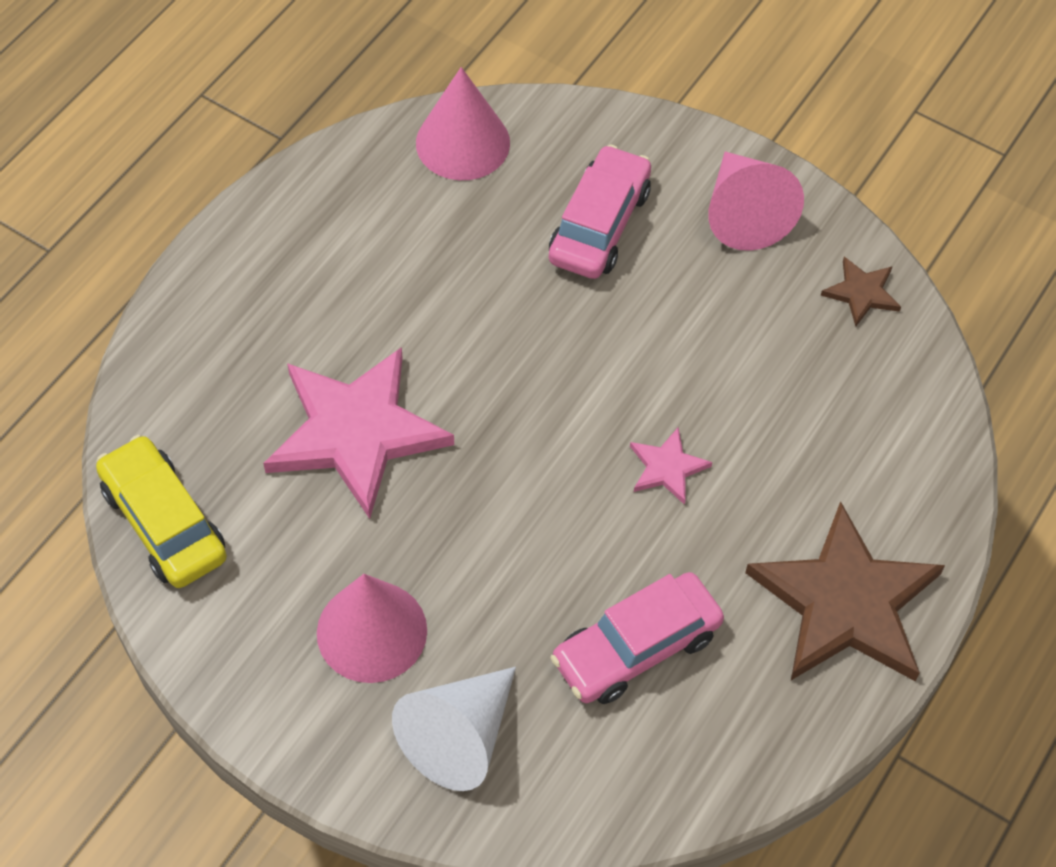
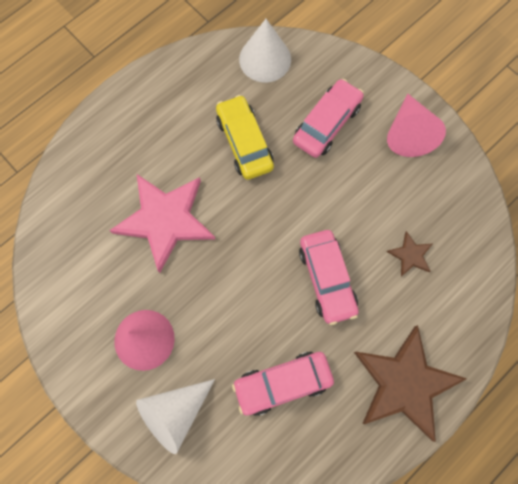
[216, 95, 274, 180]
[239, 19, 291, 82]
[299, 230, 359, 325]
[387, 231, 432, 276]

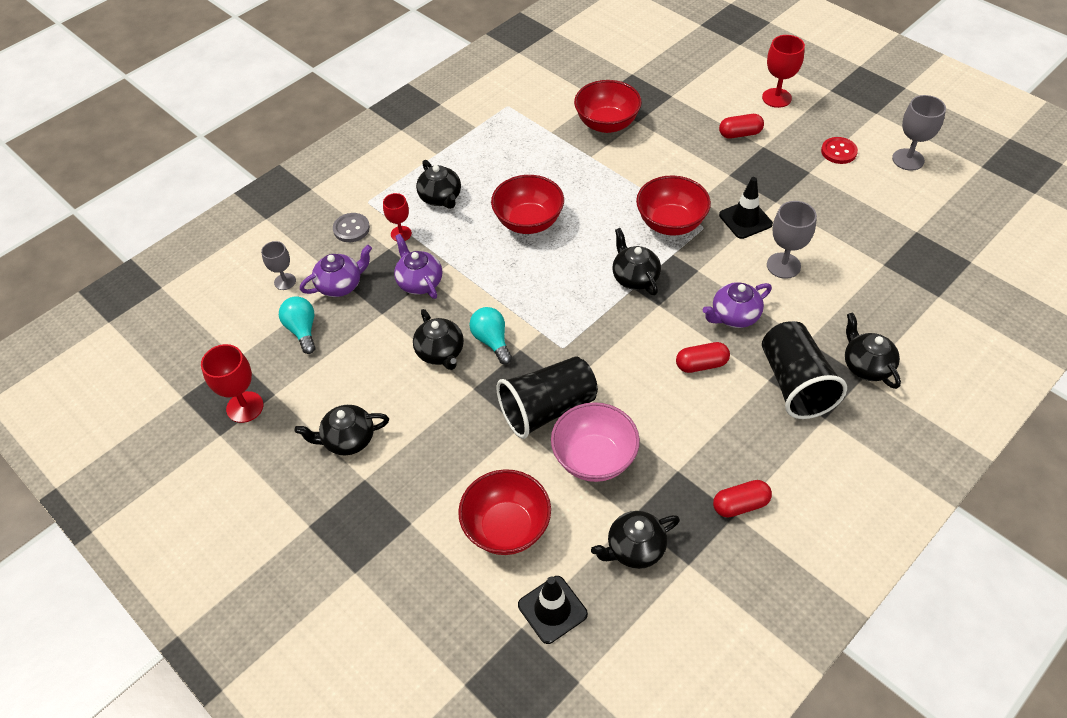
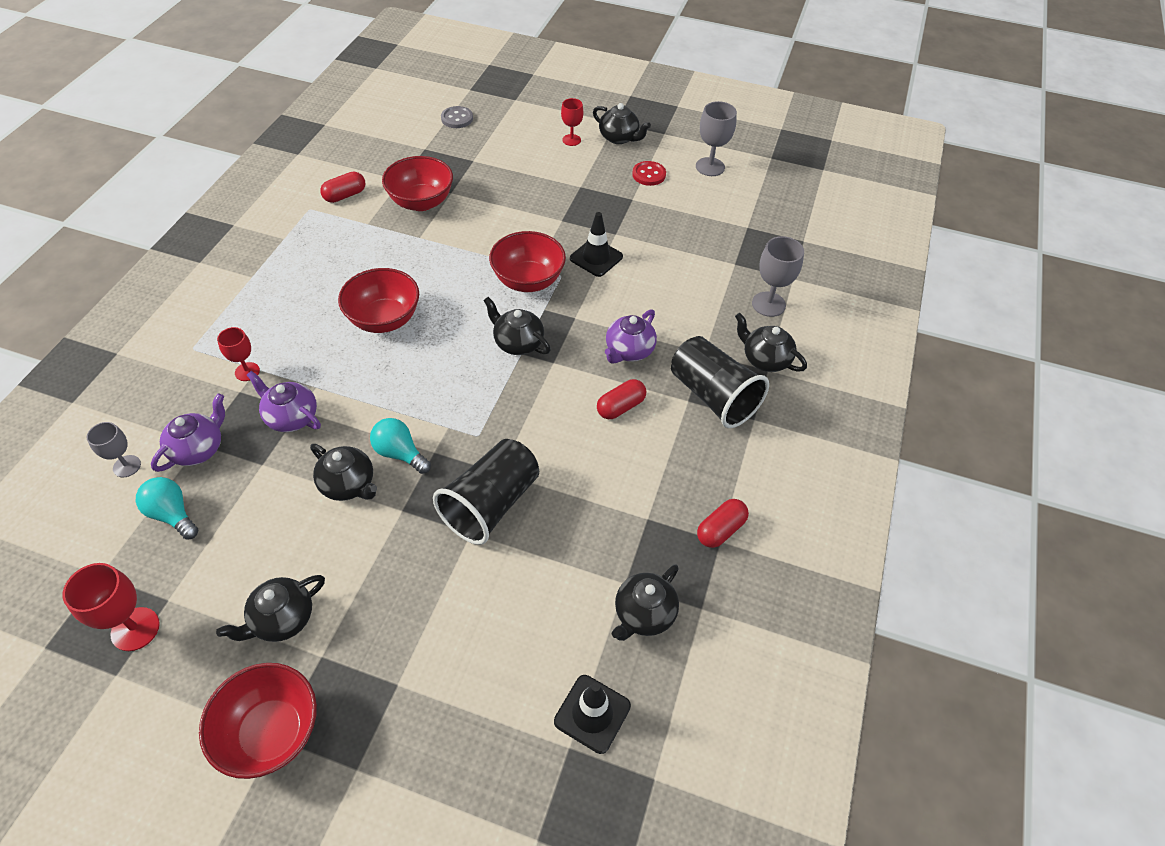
[441, 106, 473, 128]
[593, 103, 651, 144]
[199, 663, 317, 779]
[551, 402, 640, 482] (first image)
[320, 172, 365, 203]
[561, 98, 583, 146]
[752, 236, 804, 317]

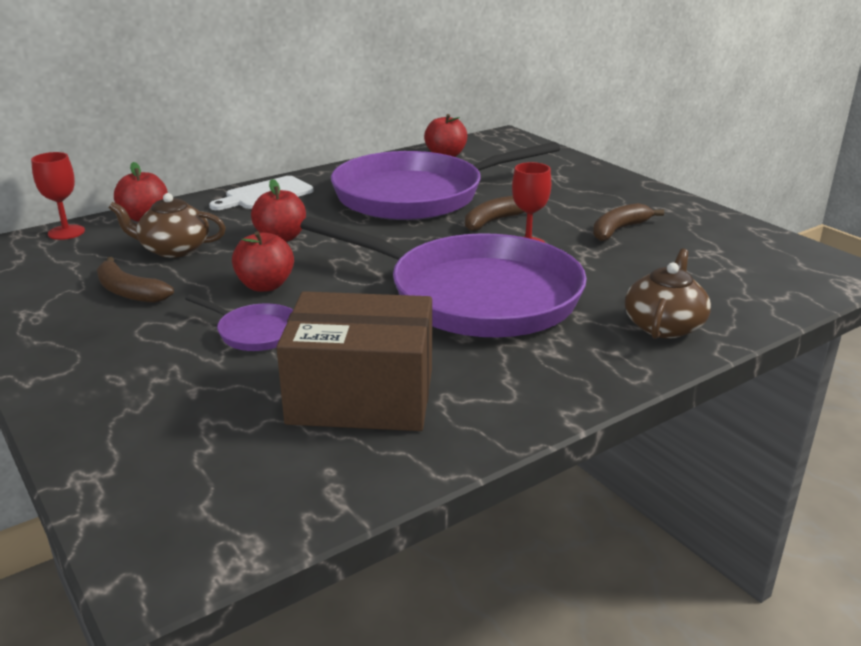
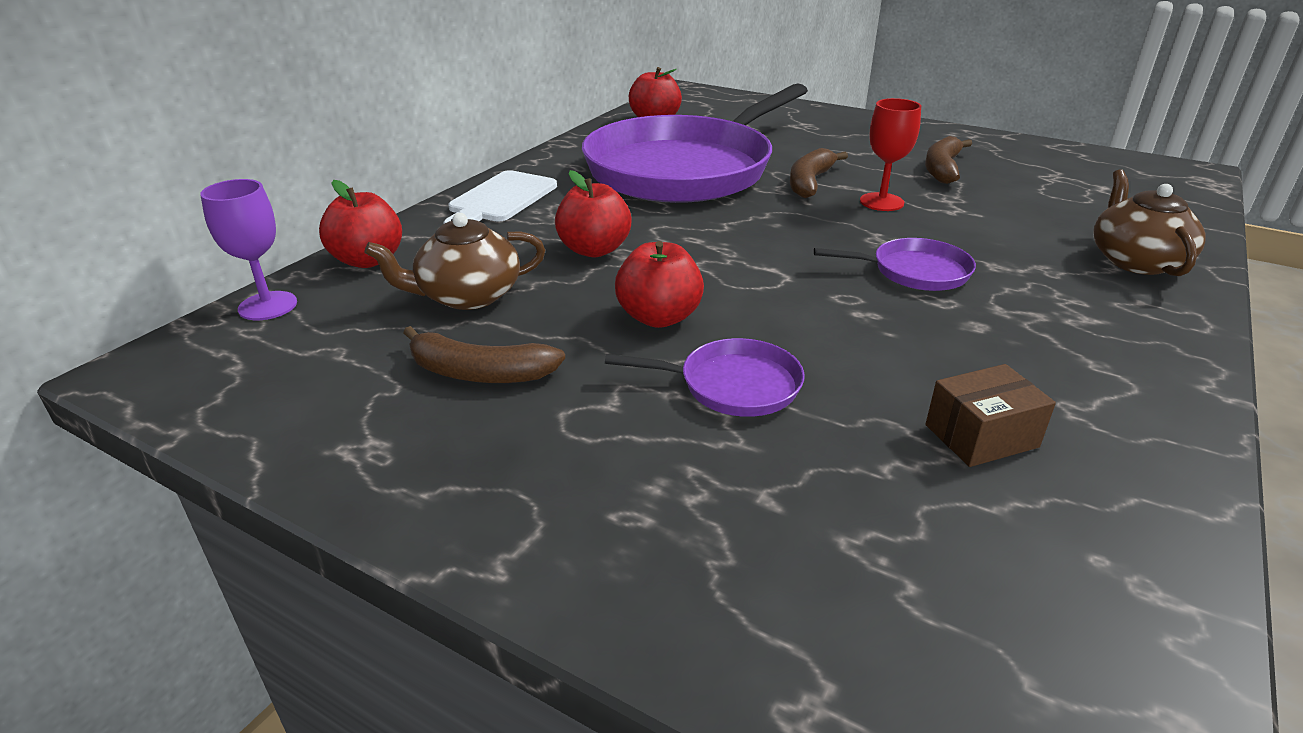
[200, 179, 297, 320]
[925, 364, 1056, 467]
[814, 238, 976, 291]

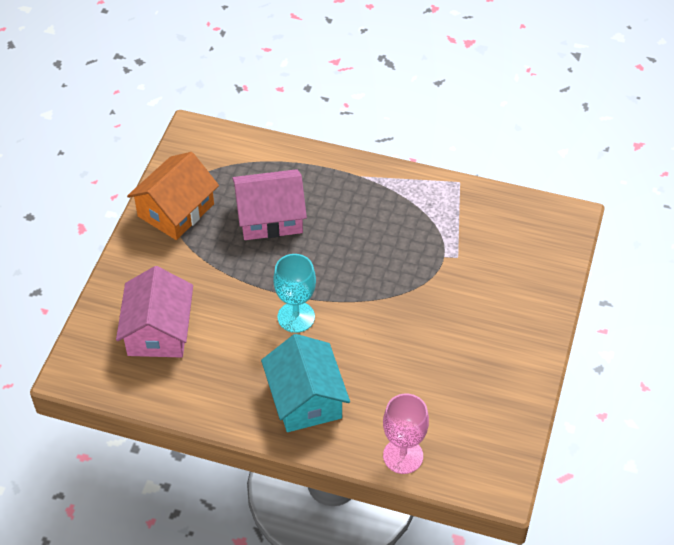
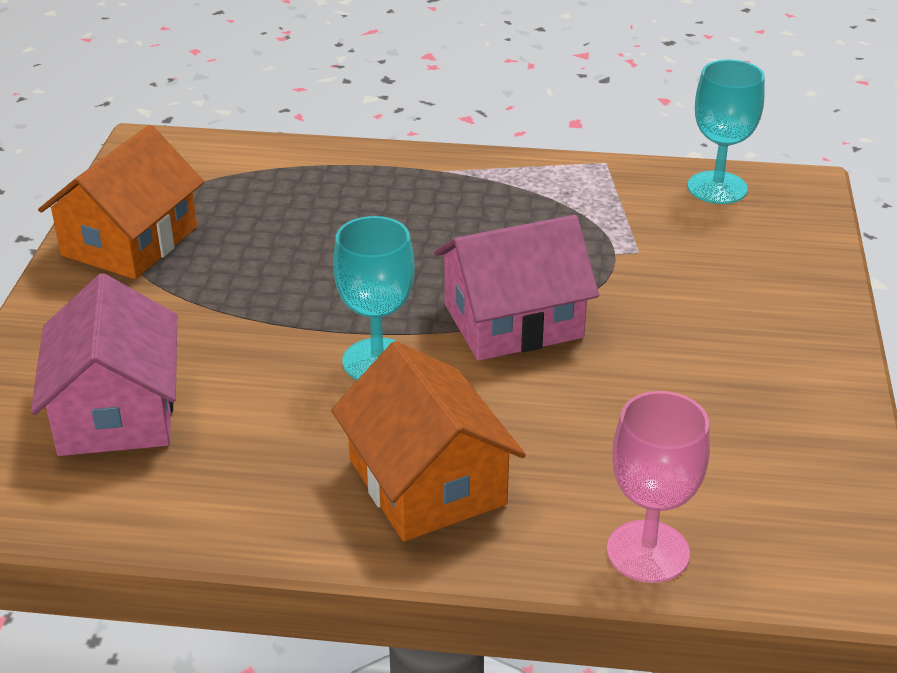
[434, 215, 599, 361]
[331, 341, 526, 541]
[688, 60, 765, 204]

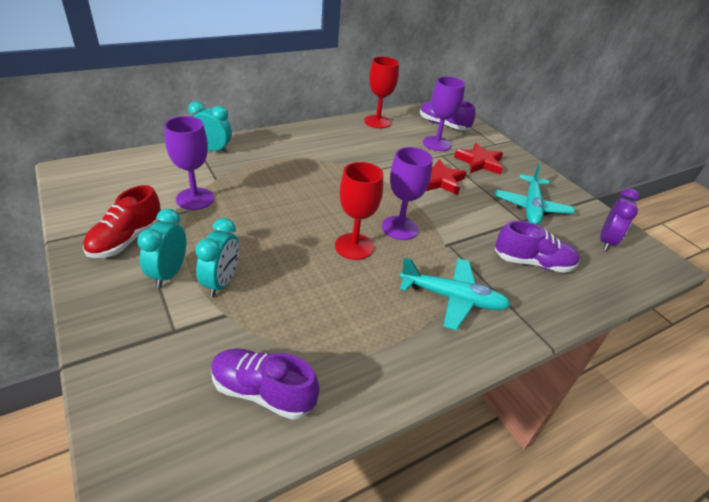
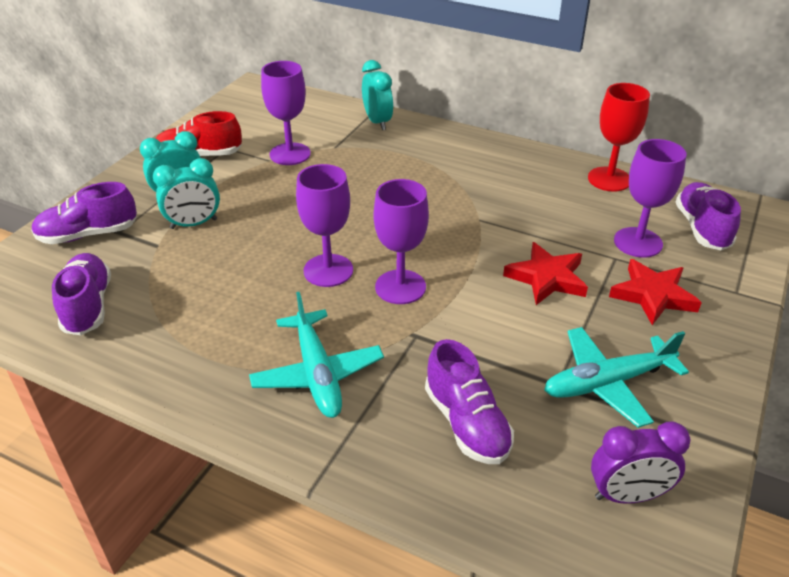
[296, 164, 353, 287]
[31, 182, 137, 244]

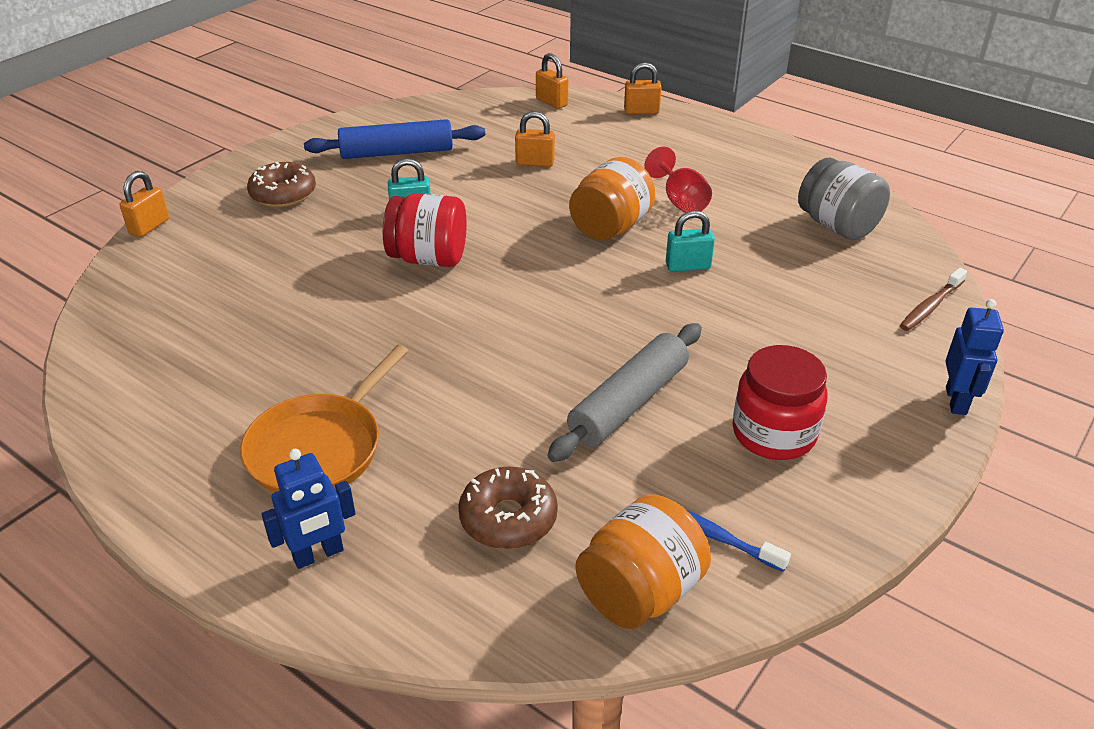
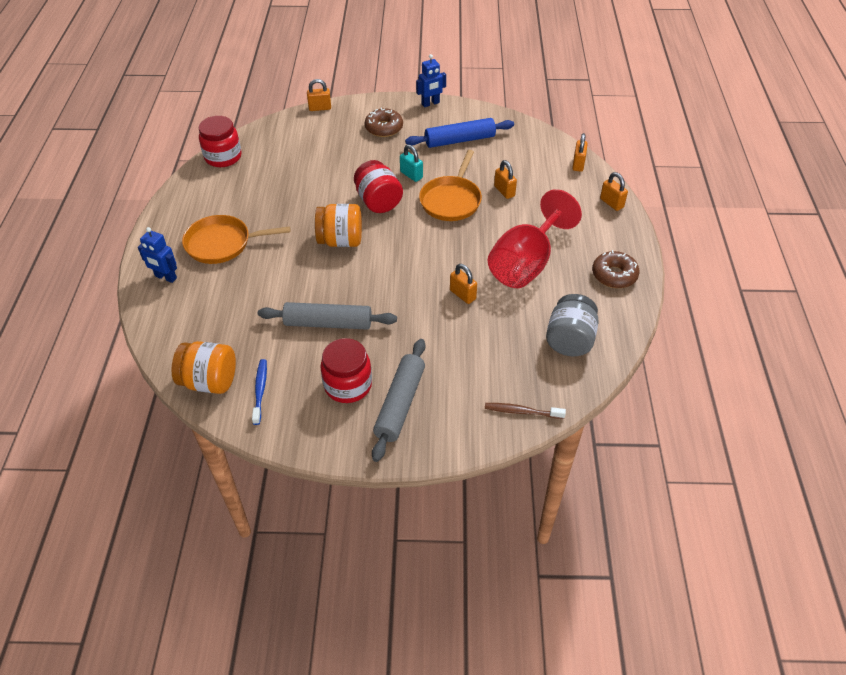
[405, 118, 514, 148]
[592, 250, 640, 288]
[315, 204, 362, 247]
[488, 189, 582, 288]
[450, 264, 477, 304]
[416, 54, 446, 107]
[199, 116, 241, 167]
[372, 339, 425, 462]
[419, 150, 482, 221]

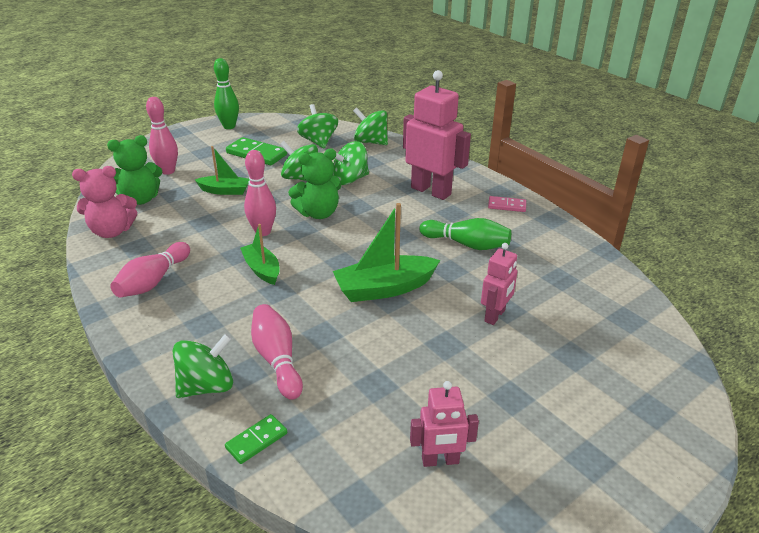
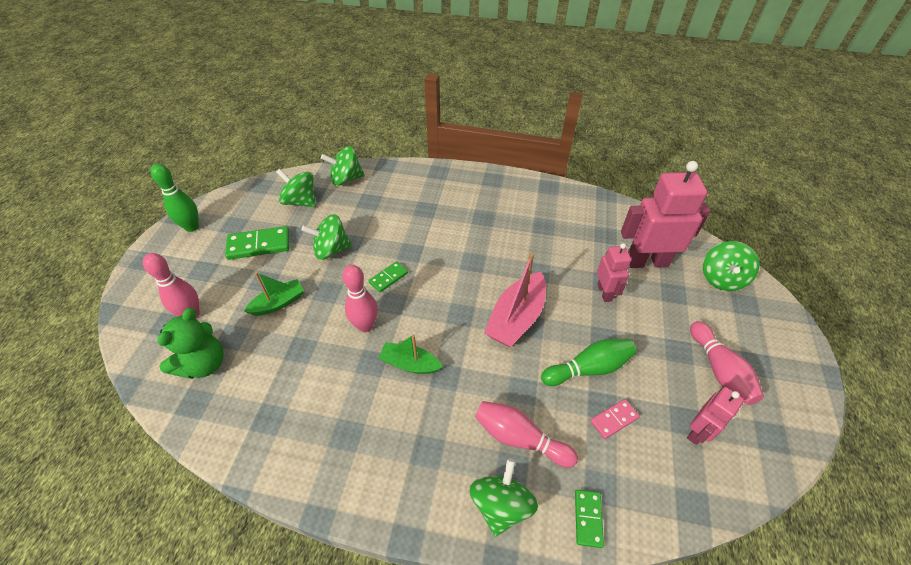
[72, 166, 137, 238] (first image)
[690, 321, 764, 405]
[369, 261, 408, 292]
[703, 241, 759, 291]
[484, 253, 546, 347]
[621, 161, 710, 268]
[541, 339, 636, 386]
[590, 399, 640, 439]

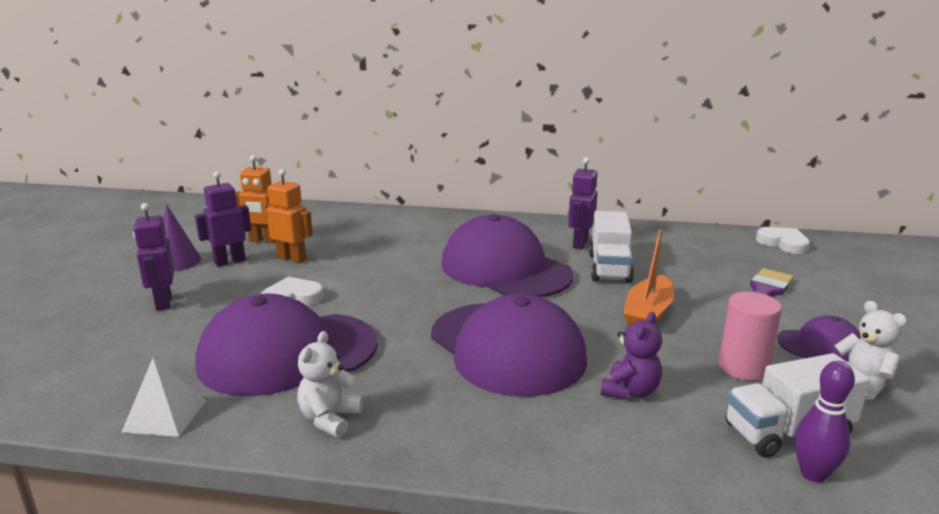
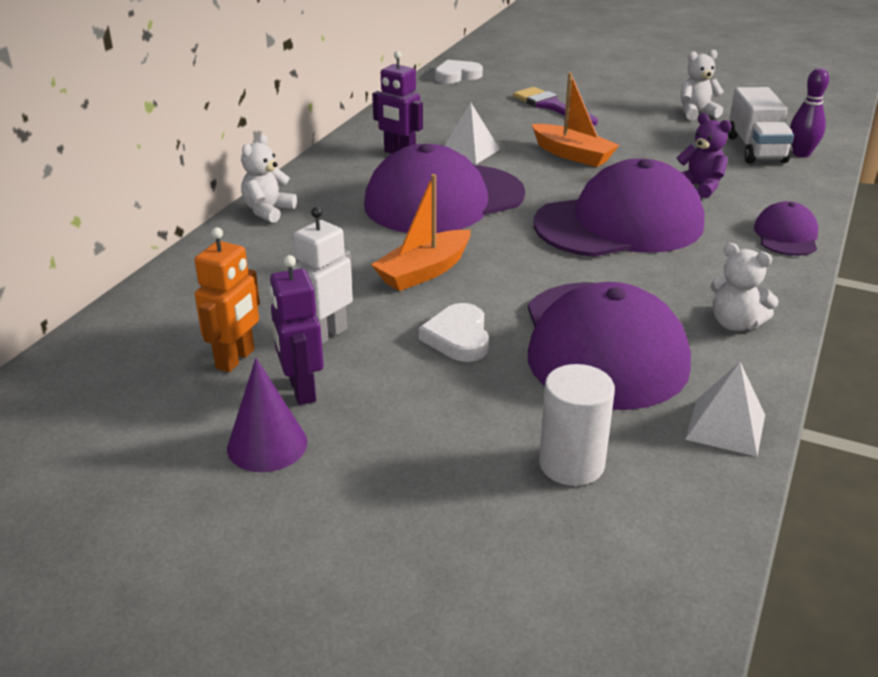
[133, 203, 174, 311] (first image)
[292, 207, 353, 344]
[445, 103, 500, 164]
[719, 292, 782, 381] (first image)
[754, 201, 819, 256]
[241, 134, 297, 223]
[371, 174, 471, 291]
[539, 364, 615, 486]

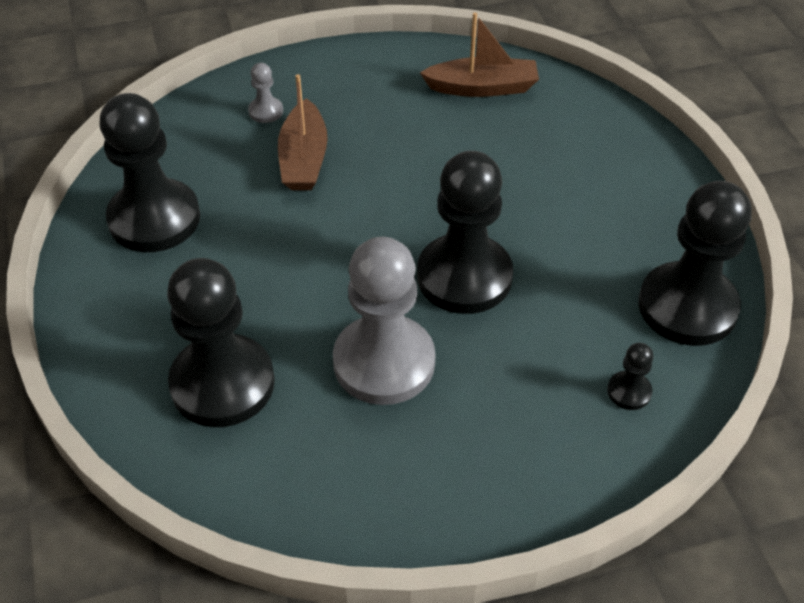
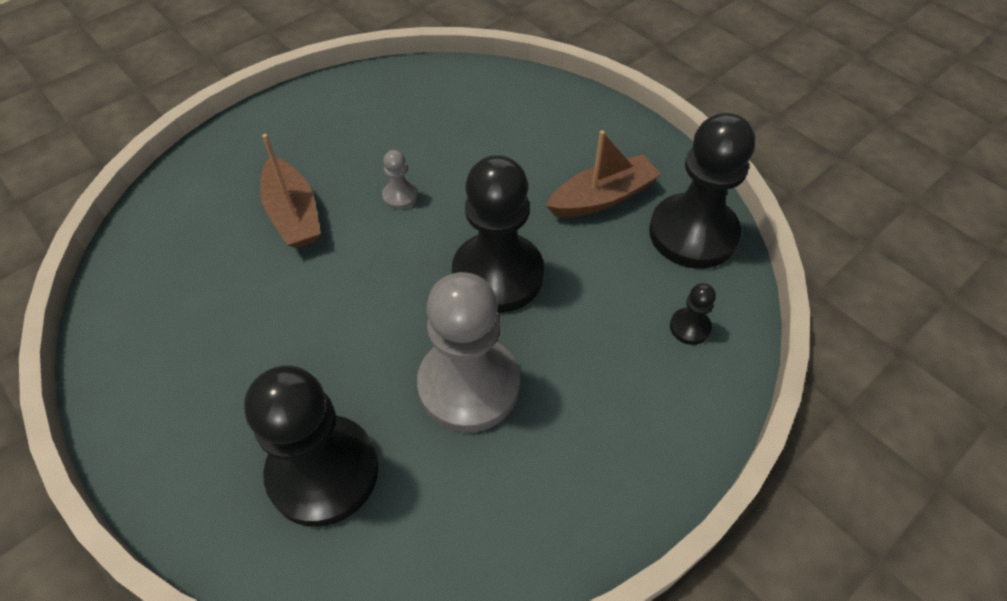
[99, 93, 200, 252] (first image)
[382, 150, 418, 209]
[546, 130, 661, 217]

